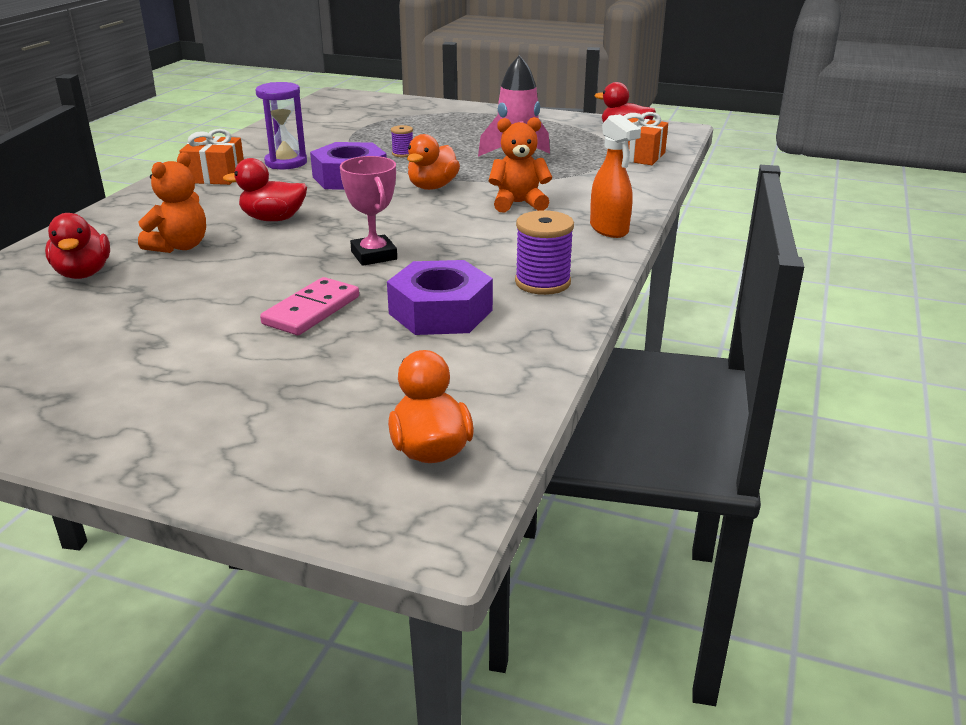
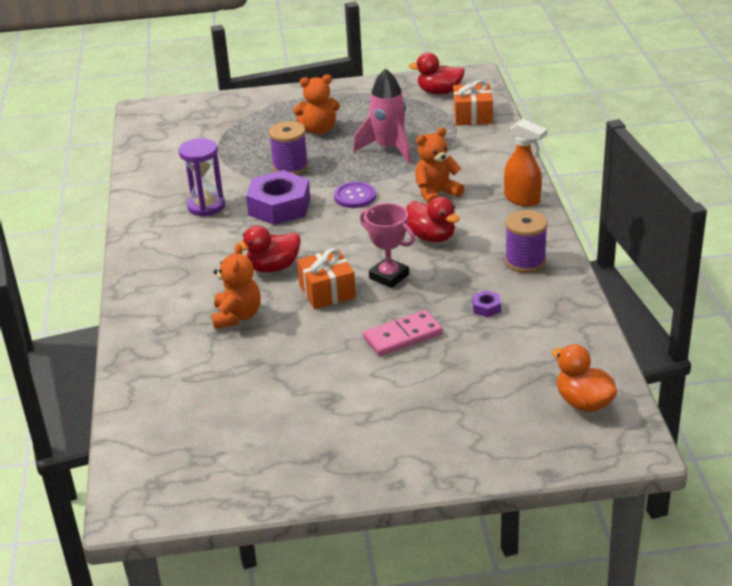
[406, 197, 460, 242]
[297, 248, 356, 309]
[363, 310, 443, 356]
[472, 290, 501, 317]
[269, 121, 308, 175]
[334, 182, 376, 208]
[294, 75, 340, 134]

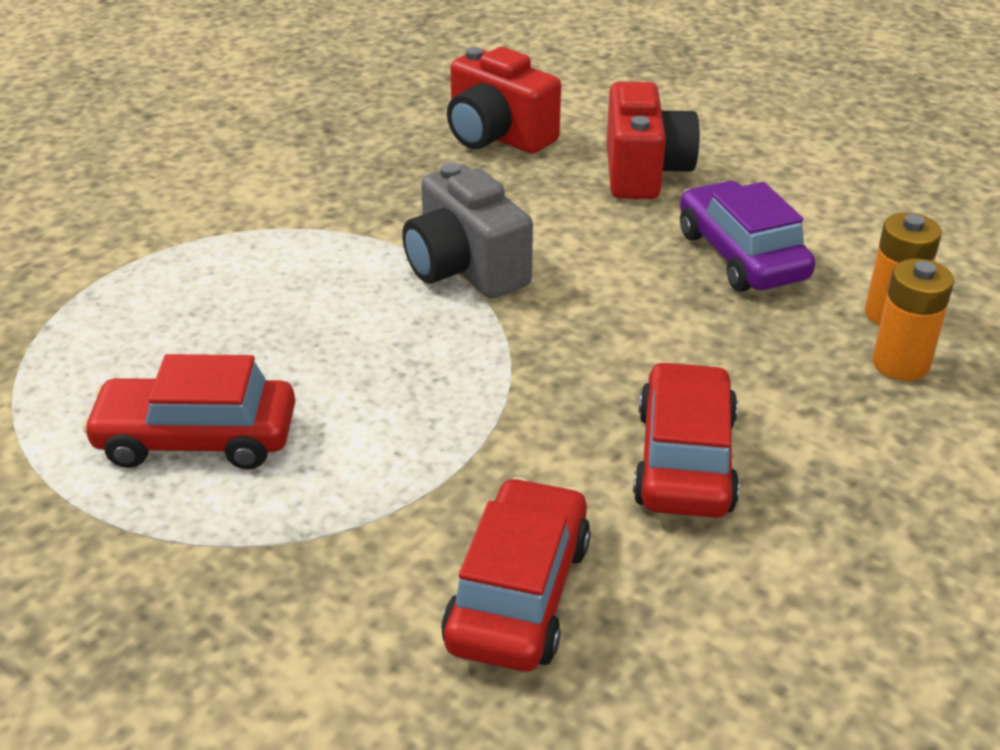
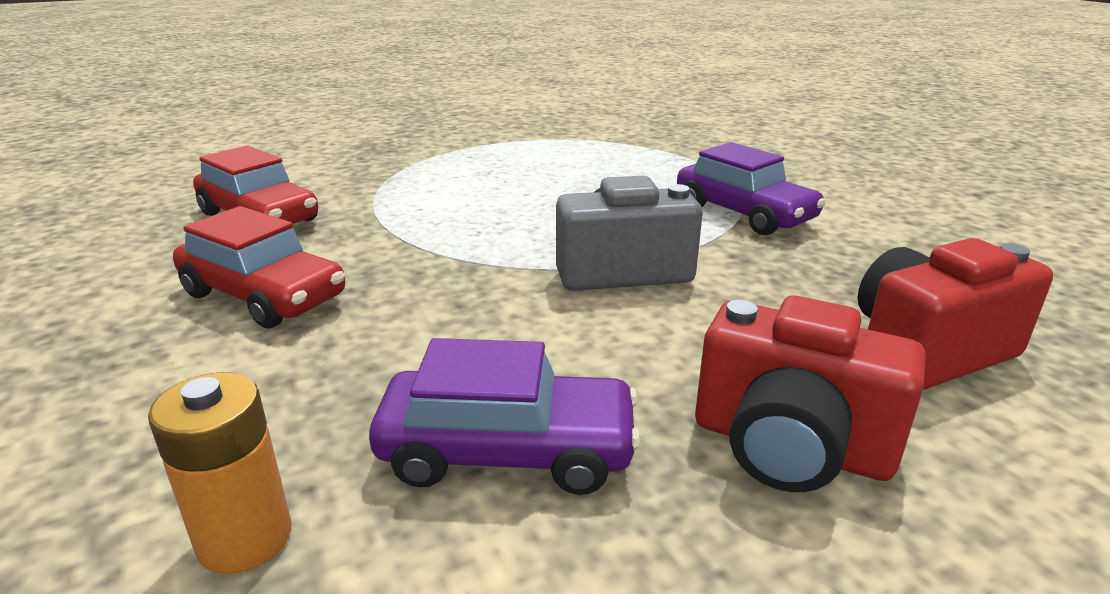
[82, 354, 295, 470] (first image)
[872, 259, 954, 381] (first image)
[677, 142, 826, 235]

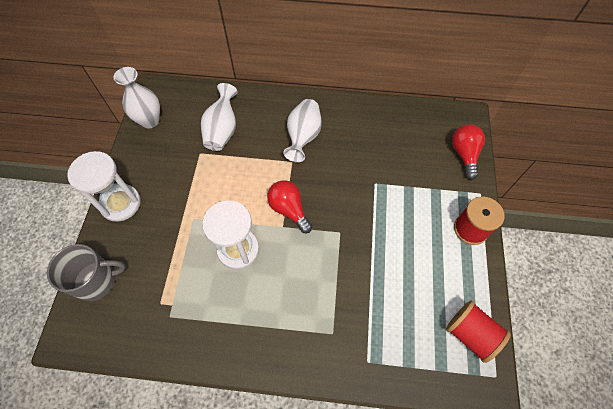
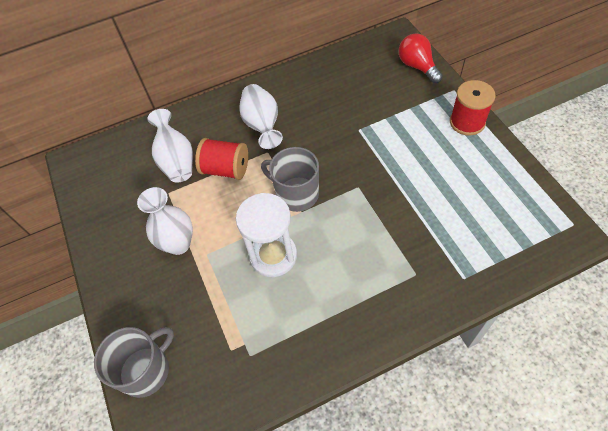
[67, 151, 141, 222] (first image)
[137, 187, 193, 255]
[261, 147, 319, 212]
[195, 138, 248, 180]

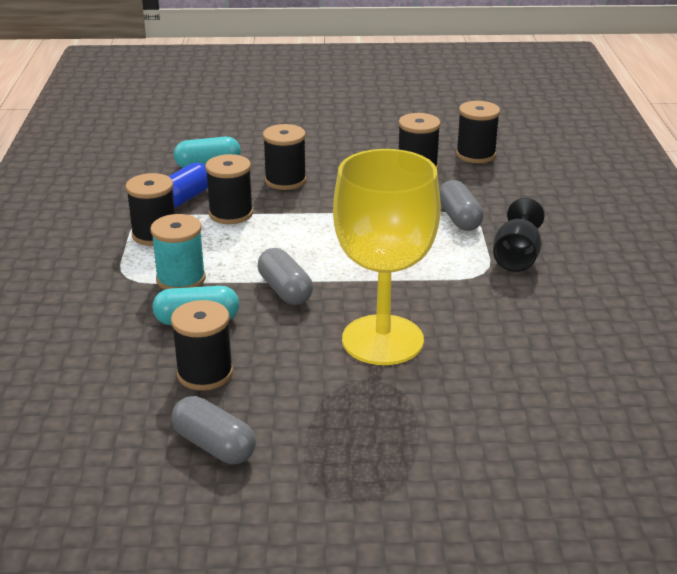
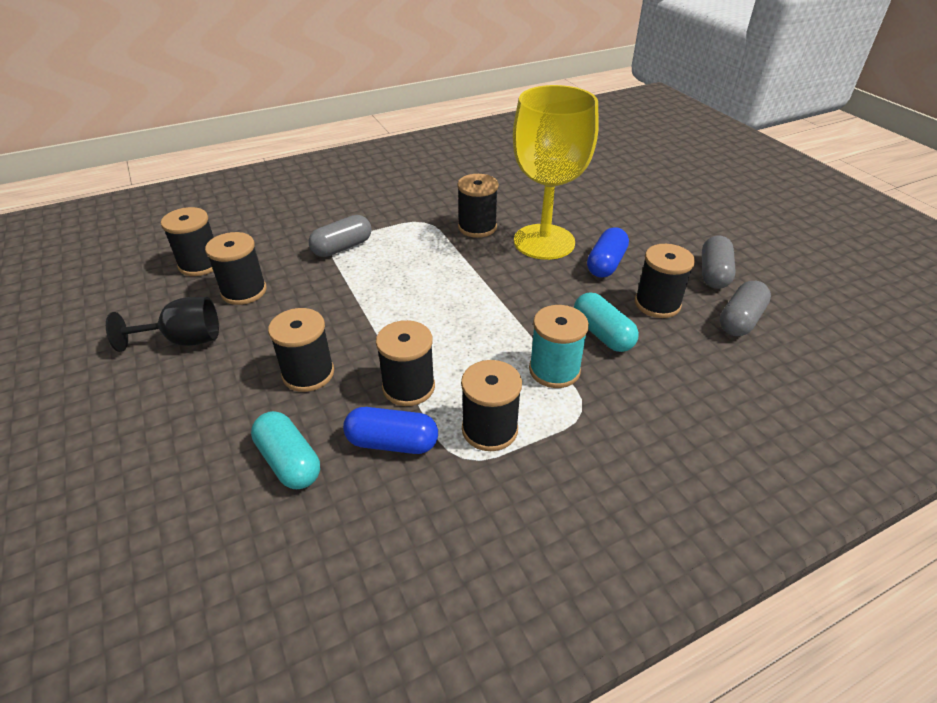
[720, 281, 771, 336]
[106, 297, 219, 352]
[457, 174, 498, 238]
[587, 227, 629, 278]

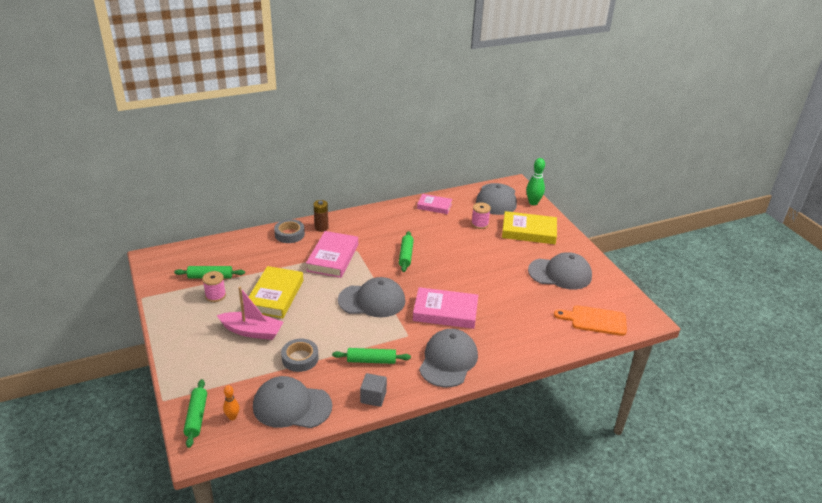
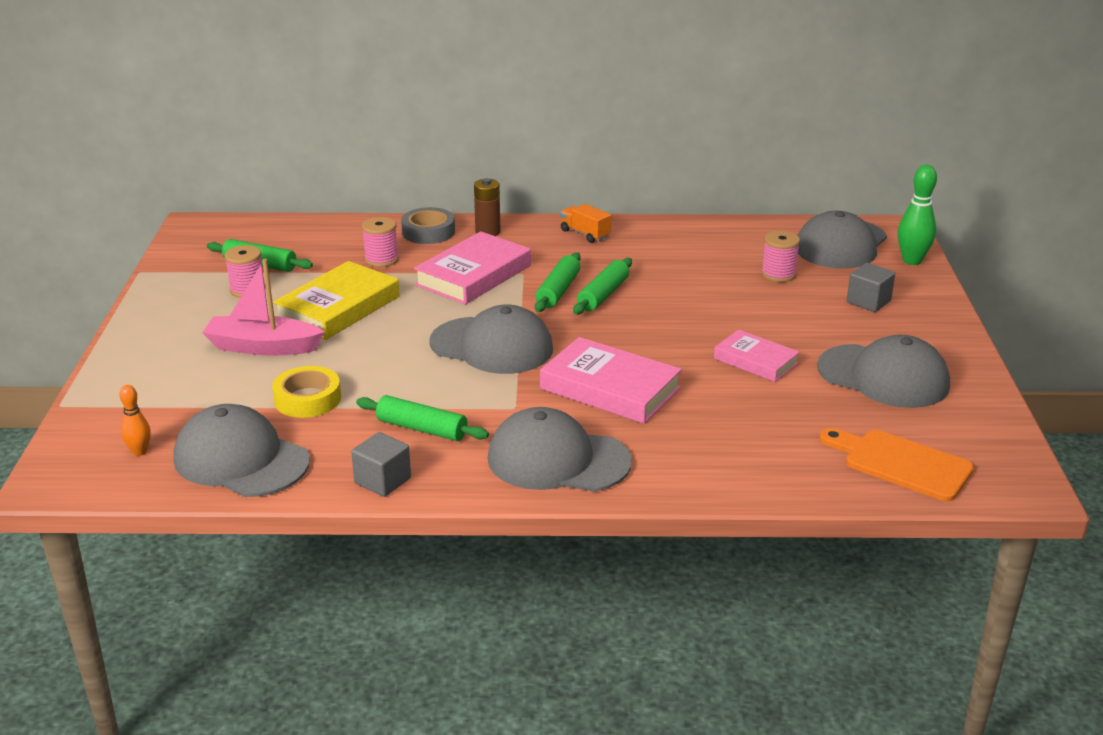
[535, 252, 581, 312]
[202, 259, 325, 356]
[272, 366, 341, 418]
[714, 329, 800, 382]
[487, 407, 632, 492]
[847, 263, 895, 312]
[362, 217, 399, 267]
[560, 204, 611, 243]

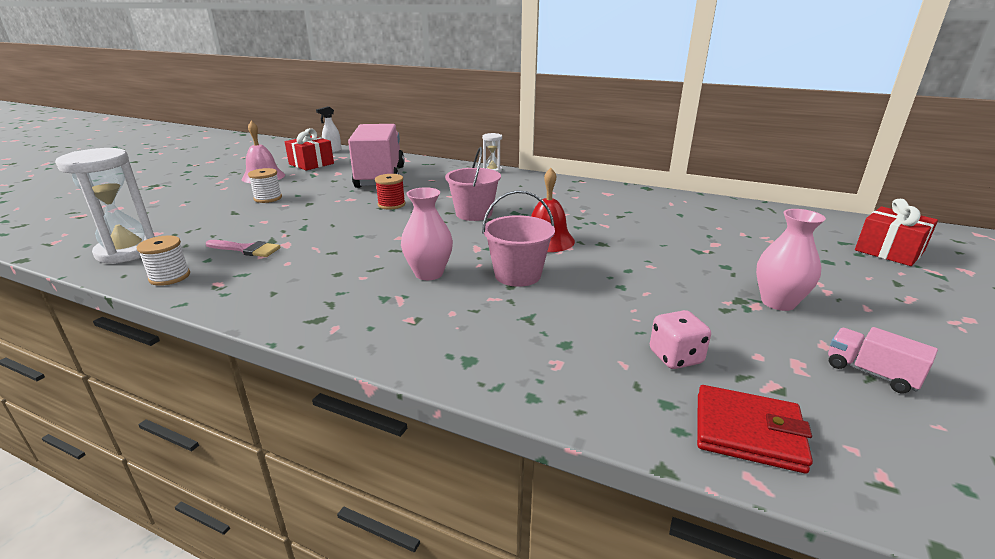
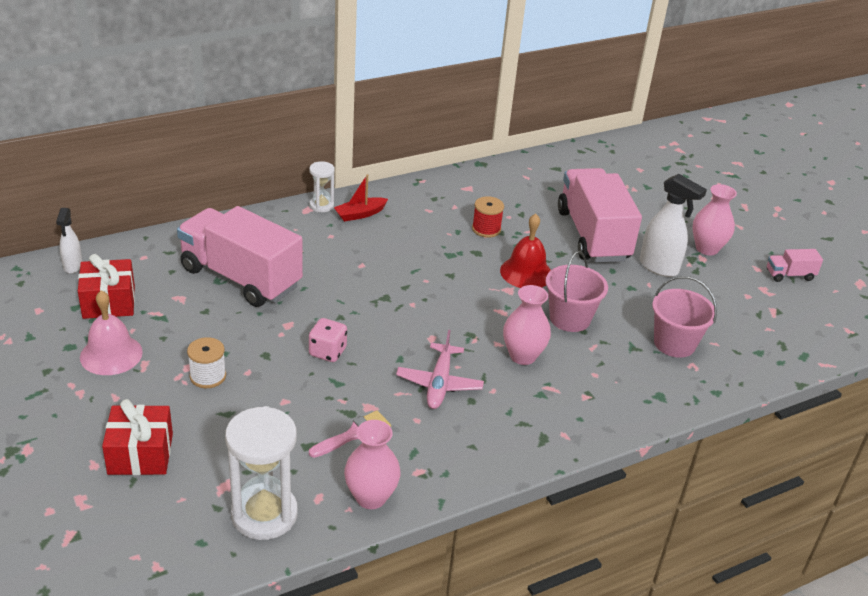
[344, 420, 401, 509]
[472, 196, 504, 238]
[652, 276, 717, 358]
[309, 318, 347, 362]
[697, 385, 813, 474] (first image)
[102, 399, 173, 475]
[334, 174, 388, 222]
[396, 330, 484, 409]
[558, 168, 642, 263]
[640, 174, 707, 277]

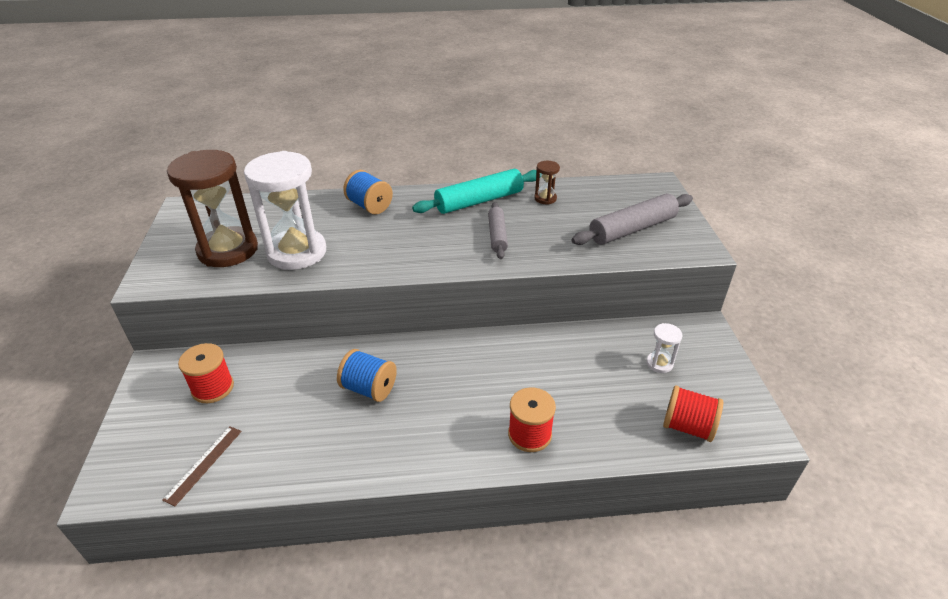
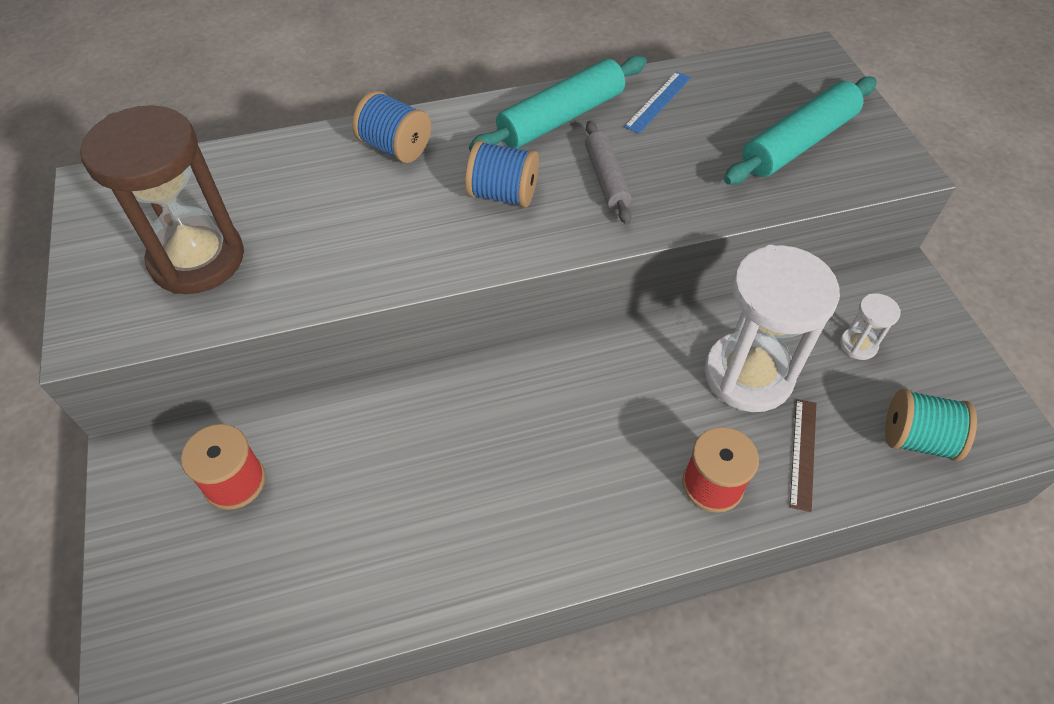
[790, 399, 816, 512]
[704, 245, 840, 412]
[465, 140, 539, 208]
[624, 71, 691, 134]
[724, 76, 877, 184]
[885, 389, 977, 461]

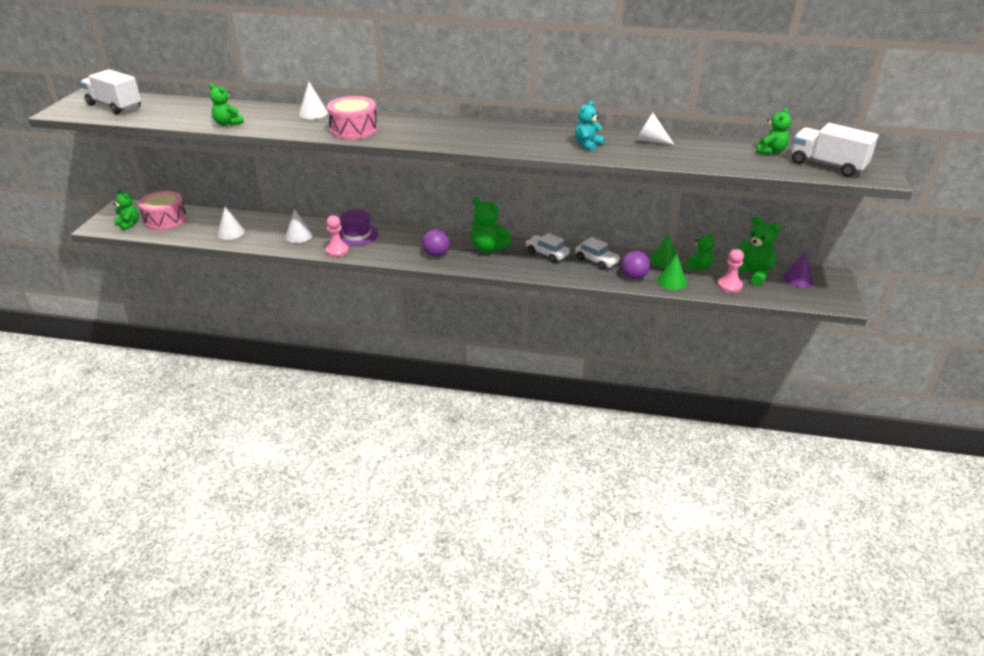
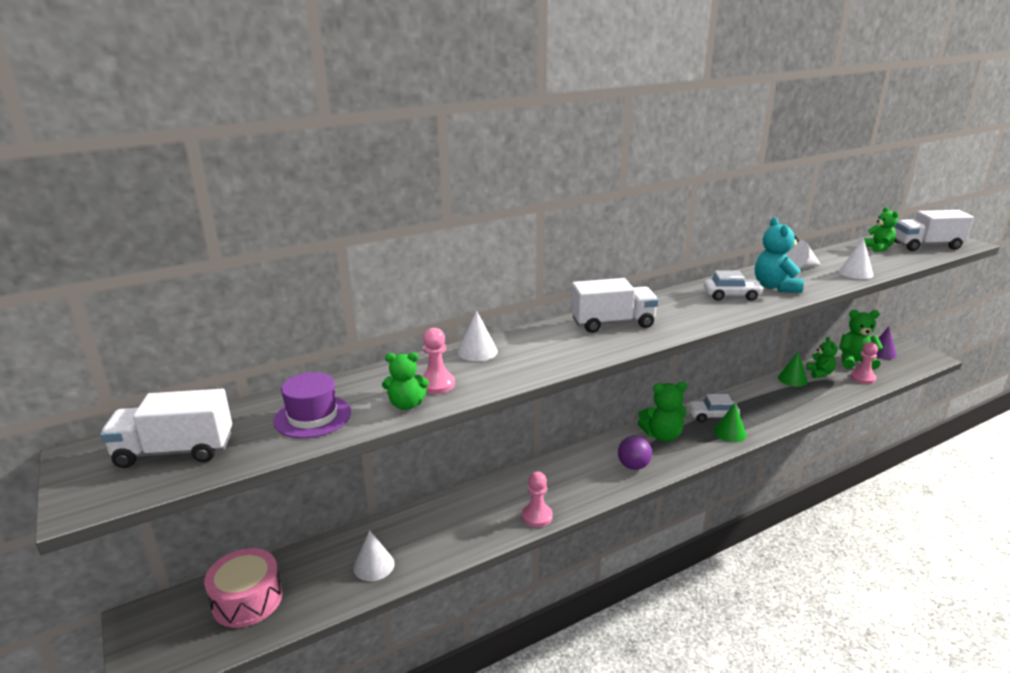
[114, 189, 139, 231] (first image)
[839, 239, 874, 279]
[327, 96, 378, 139] (first image)
[274, 372, 351, 438]
[755, 217, 804, 293]
[704, 271, 764, 301]
[621, 251, 650, 280] (first image)
[714, 403, 747, 442]
[423, 328, 455, 394]
[571, 278, 659, 333]

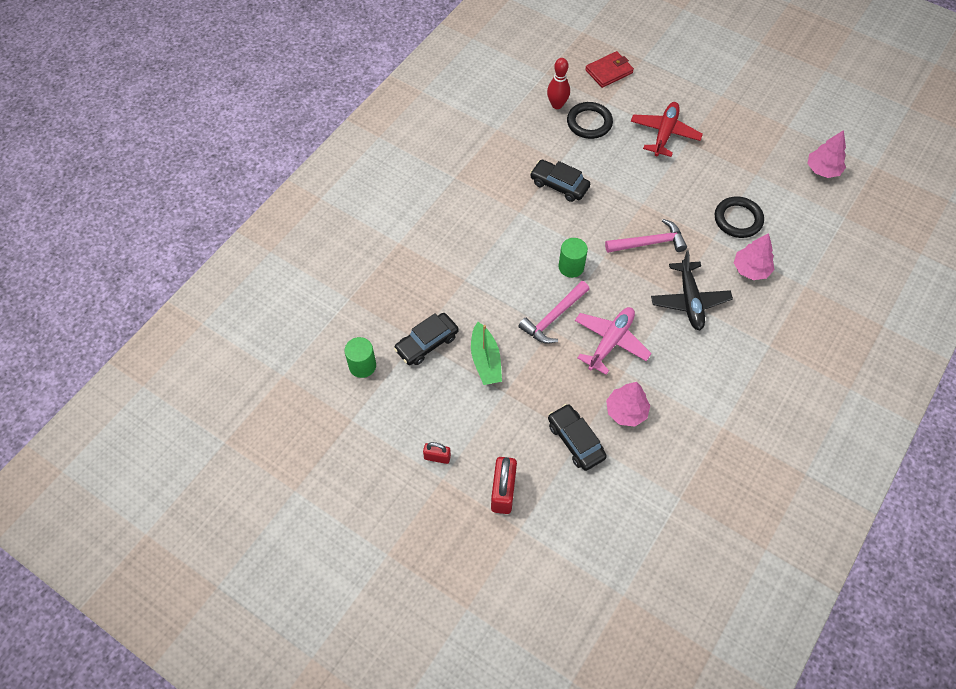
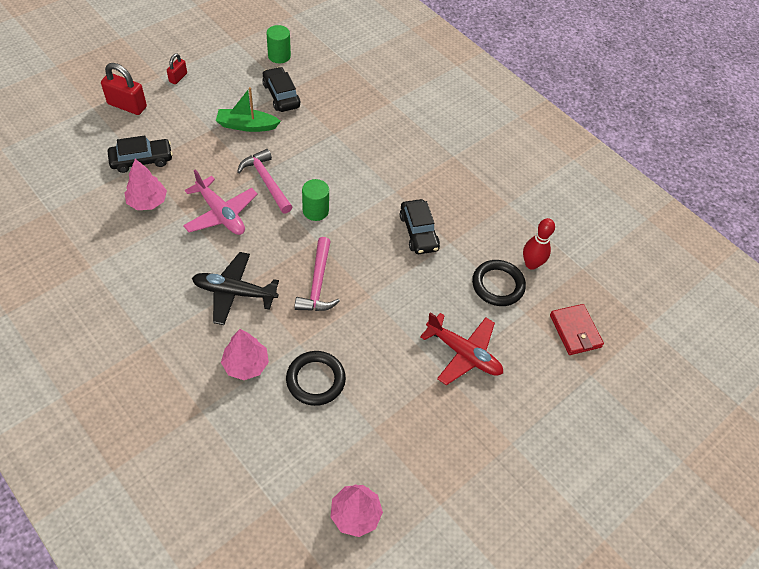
[400, 199, 440, 254]

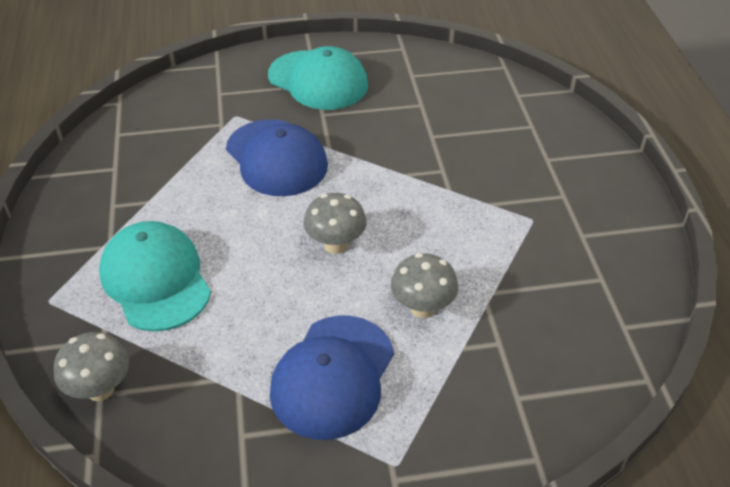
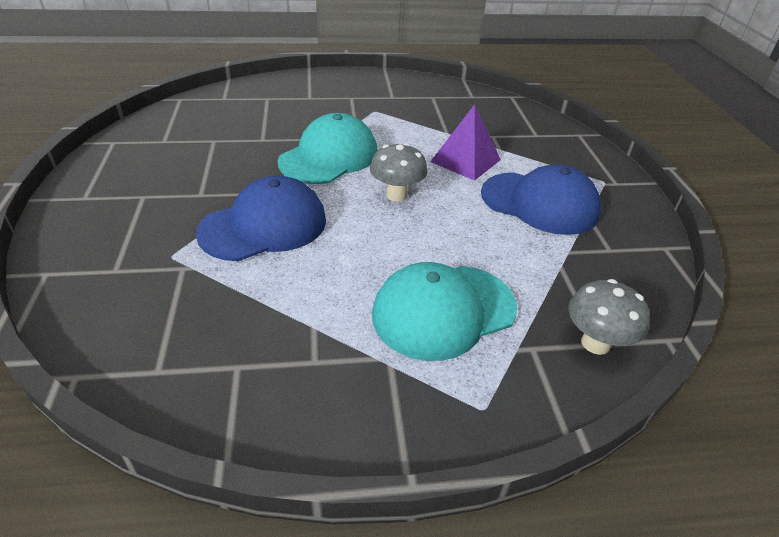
[277, 113, 378, 184]
[430, 104, 501, 181]

